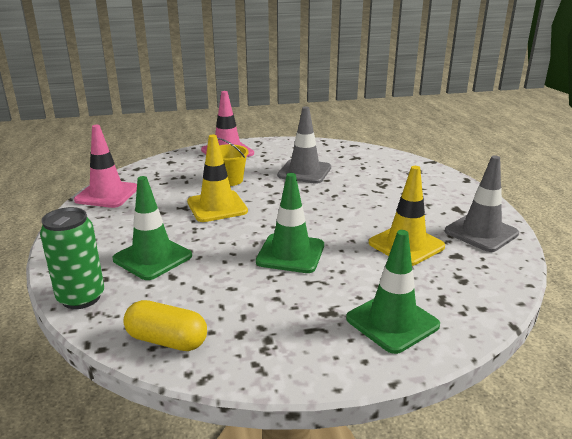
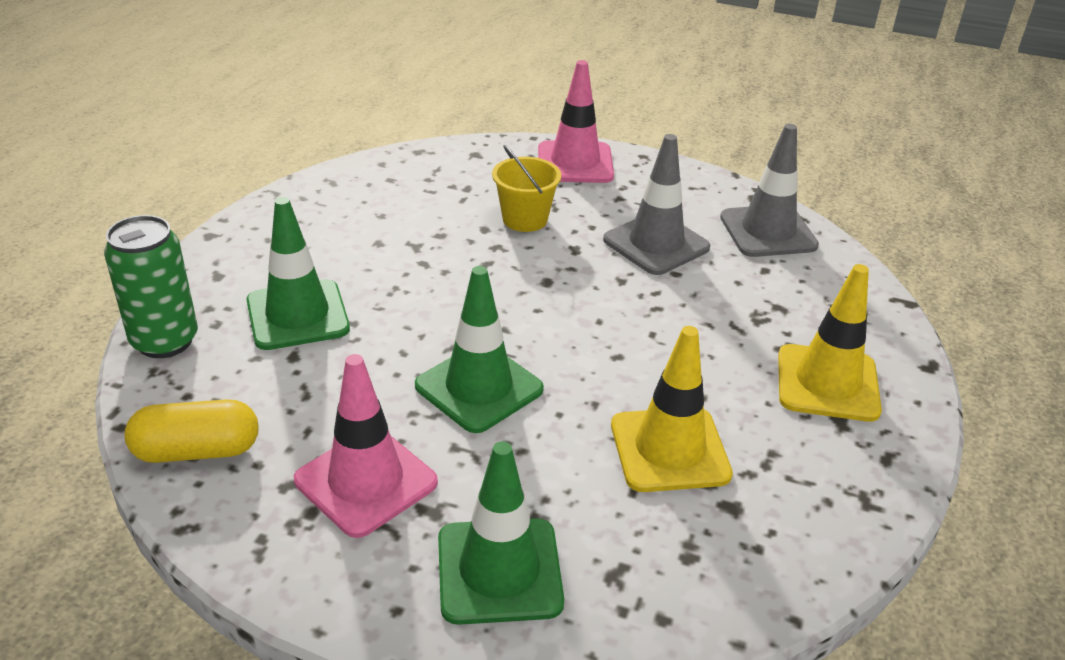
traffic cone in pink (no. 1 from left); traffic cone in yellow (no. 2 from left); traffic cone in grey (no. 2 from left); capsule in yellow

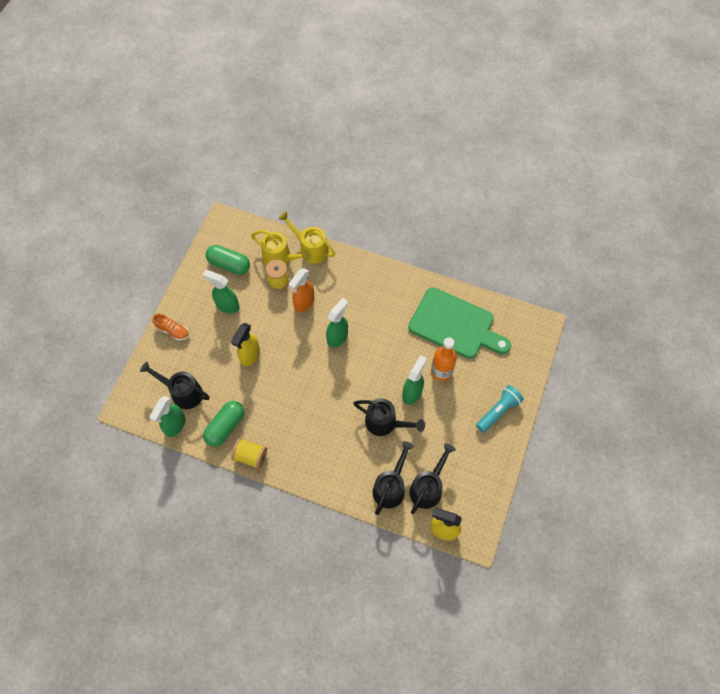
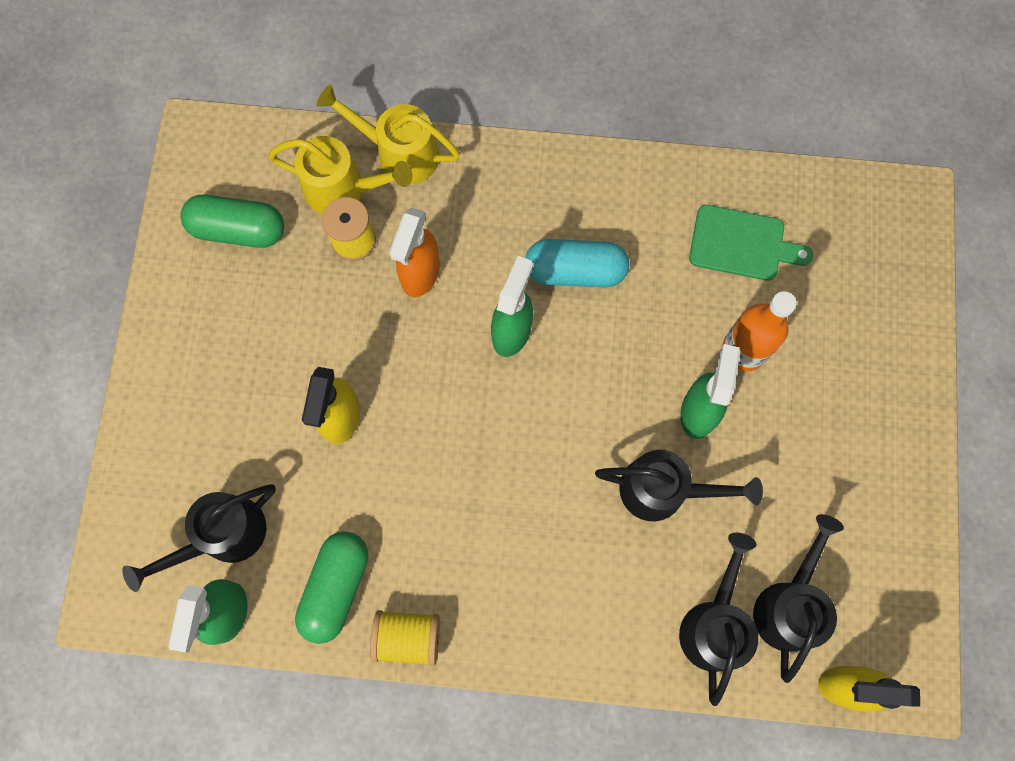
spray bottle in green (no. 2 from left in the first image); cutting board in green; shoe in orange; watering can in black (no. 1 from left); flashlight in turquoise; capsule in turquoise

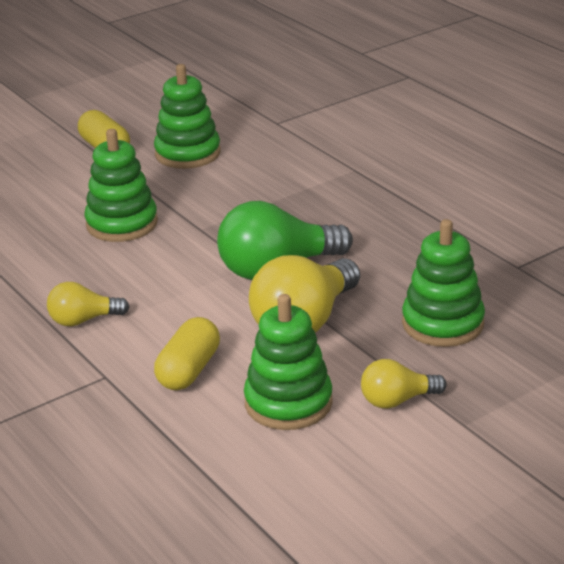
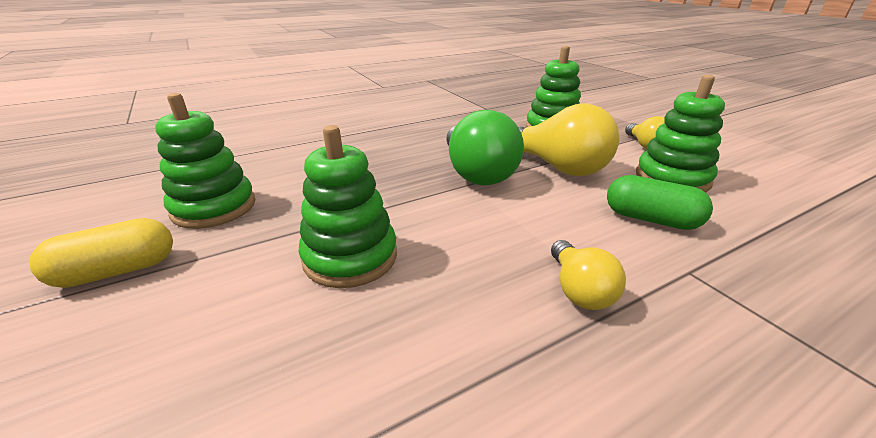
capsule in green

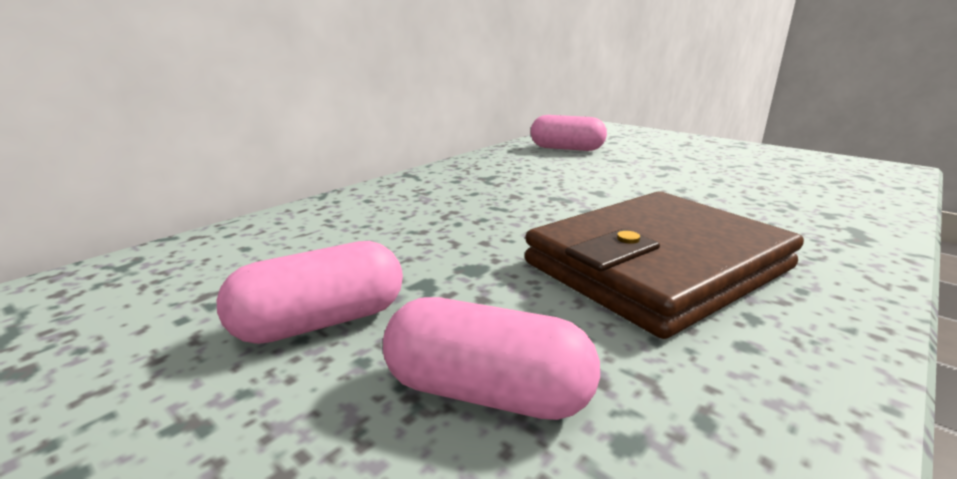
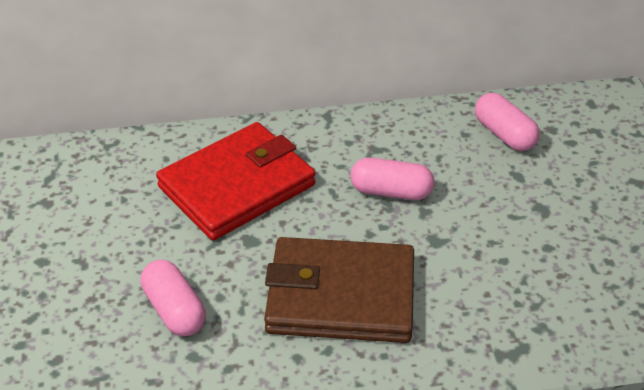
capsule in pink (no. 2 from left); wallet in red

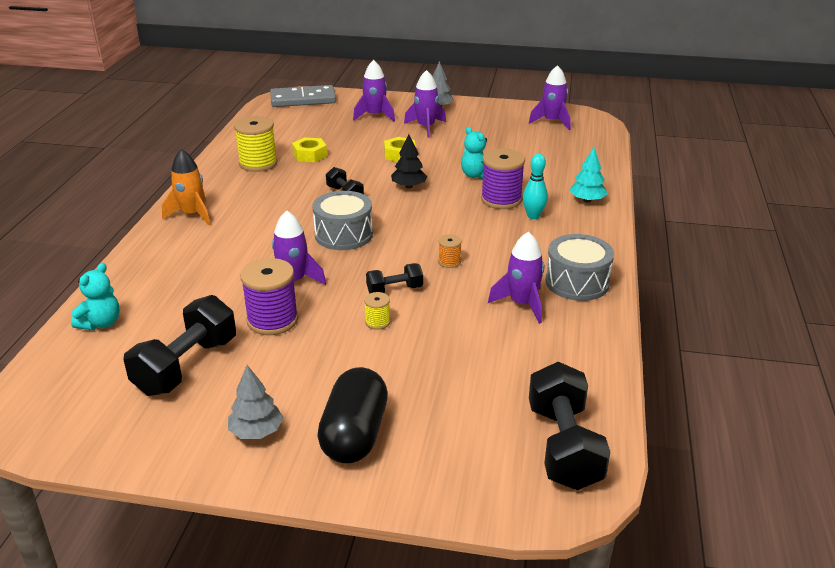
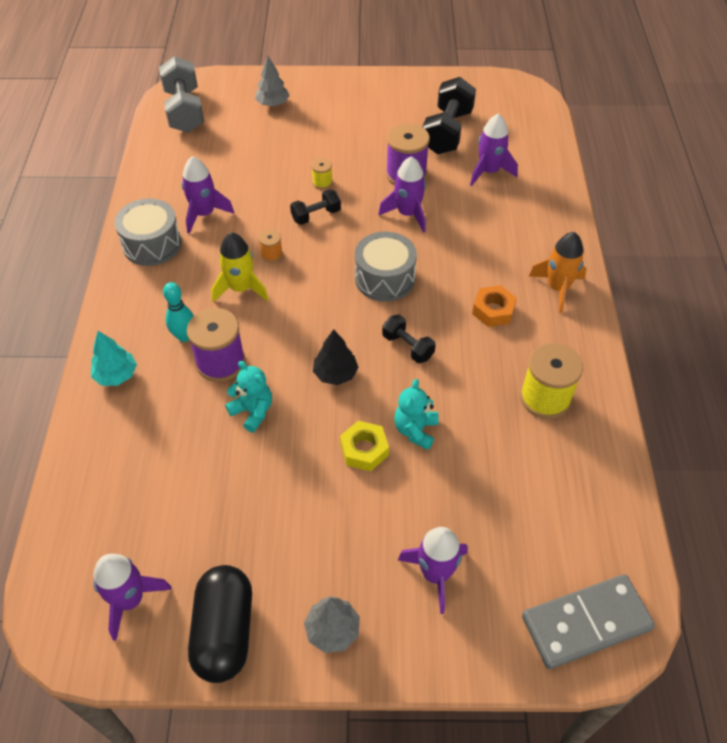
rocket in purple (no. 5 from left); nut in yellow (no. 1 from left in the first image); teddy bear in turquoise (no. 2 from left); dumbbell in grey; tree in grey (no. 1 from left); capsule in black; rocket in yellow; nut in orange

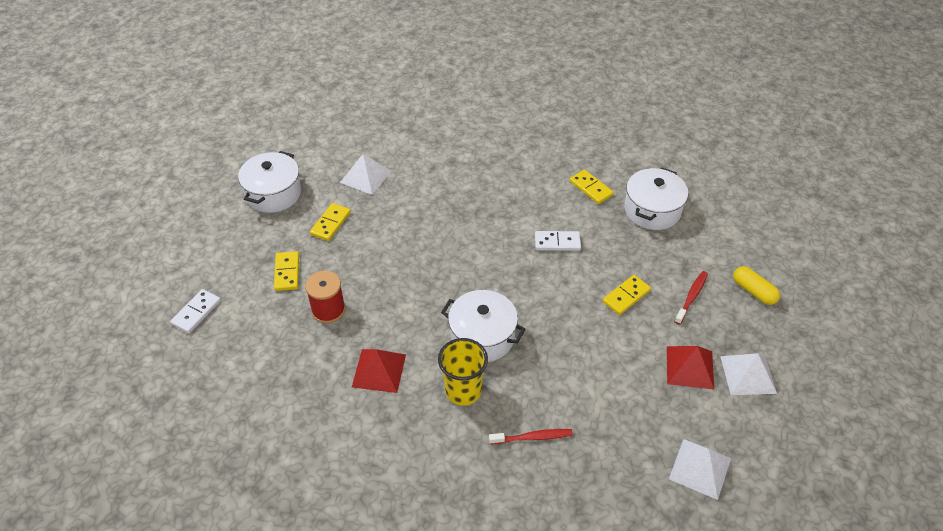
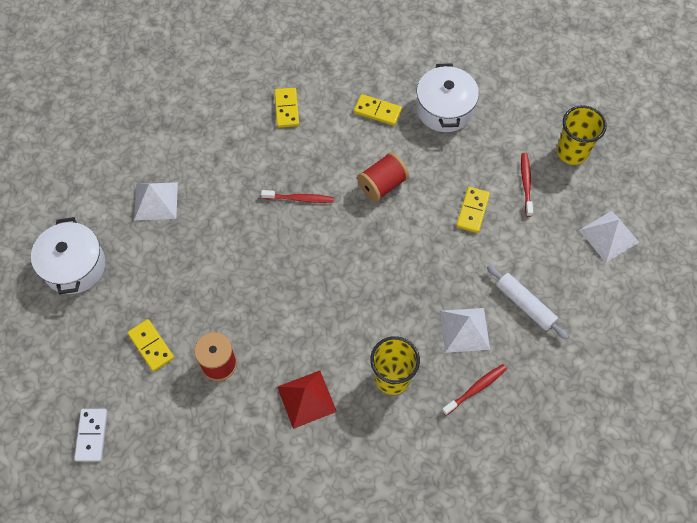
domino in yellow (no. 2 from left); spool in red (no. 2 from left); cup in yellow (no. 2 from left); pot in white (no. 2 from left in the first image); pyramid in red (no. 2 from left in the first image); pyramid in white (no. 2 from left); toothbrush in red (no. 1 from left); rolling pin in white

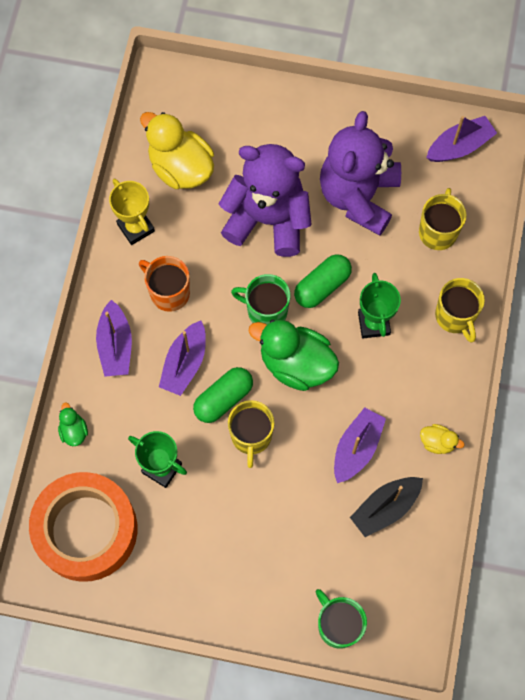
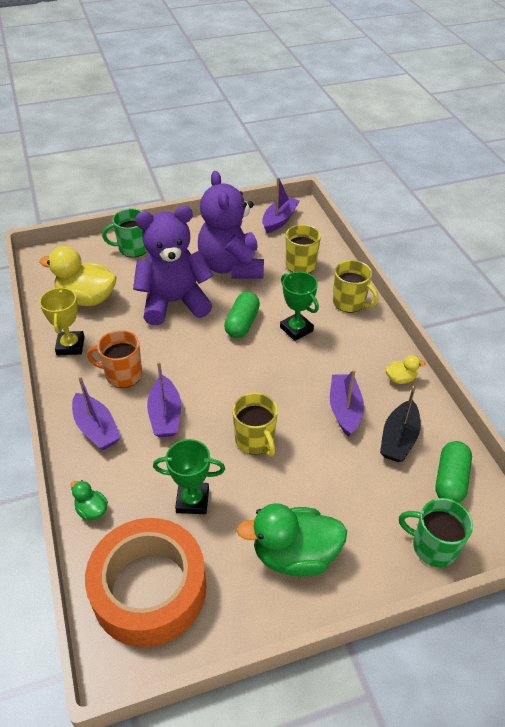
trophy in yellow; mug in green (no. 1 from left); duck in green (no. 2 from left); capsule in green (no. 2 from left)

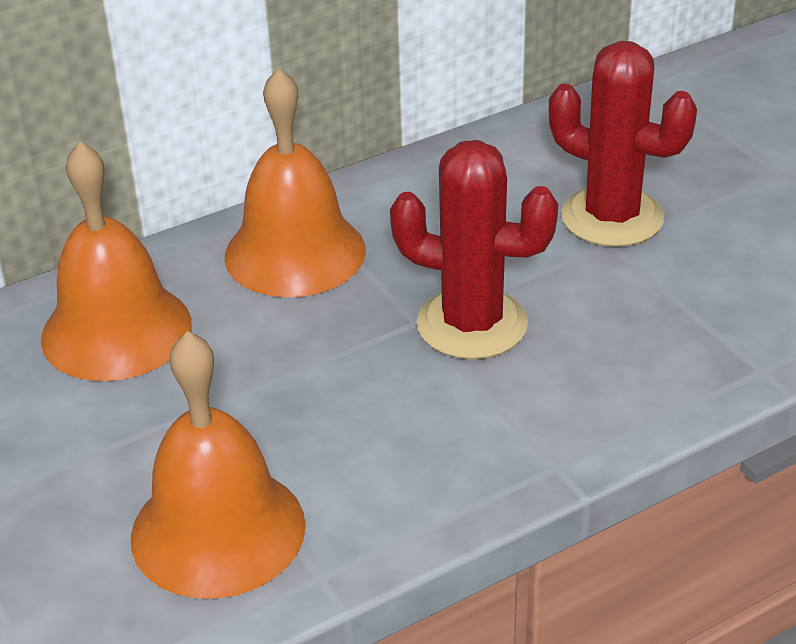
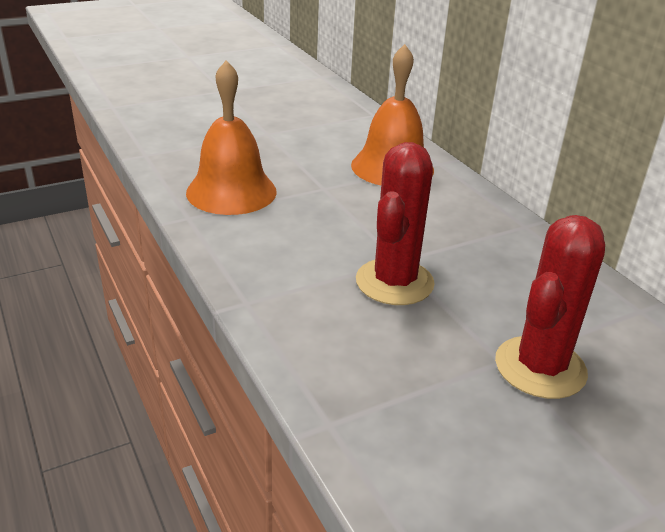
bell in orange (no. 3 from left in the first image)

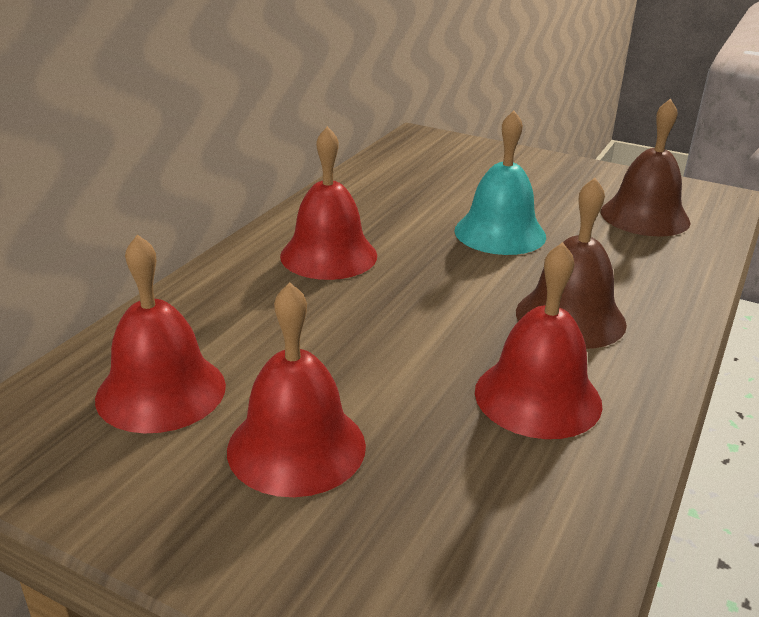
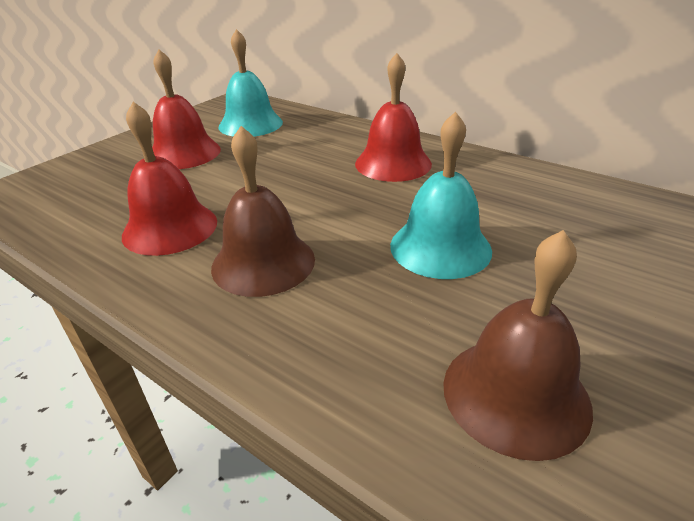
bell in turquoise (no. 1 from left)

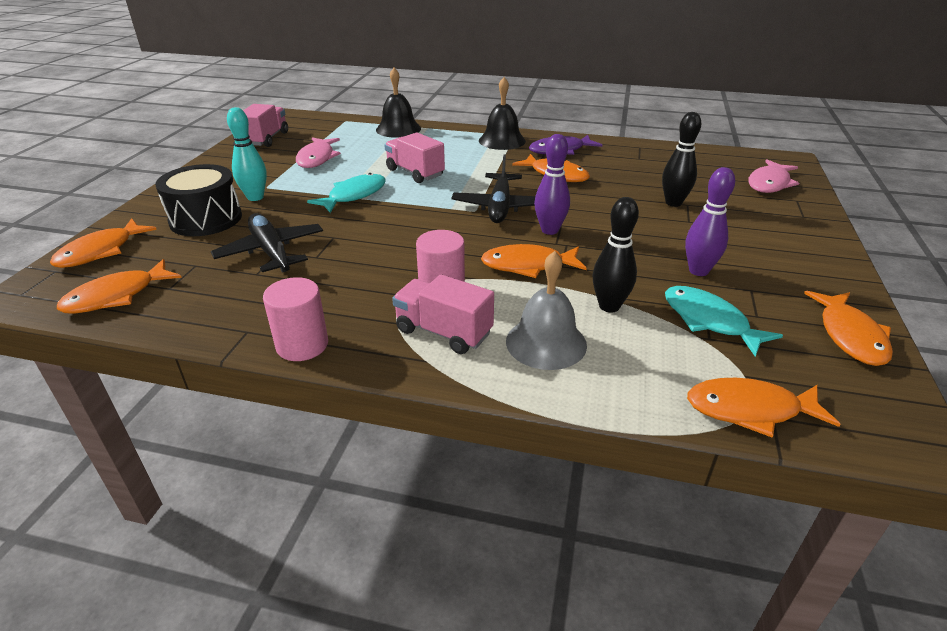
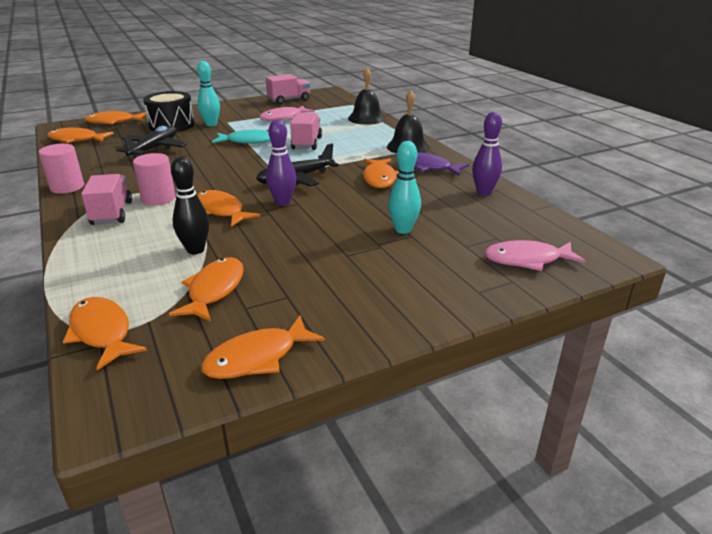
bowling pin in turquoise (no. 2 from left); bowling pin in purple (no. 2 from left); bell in grey; fish in orange (no. 4 from left)

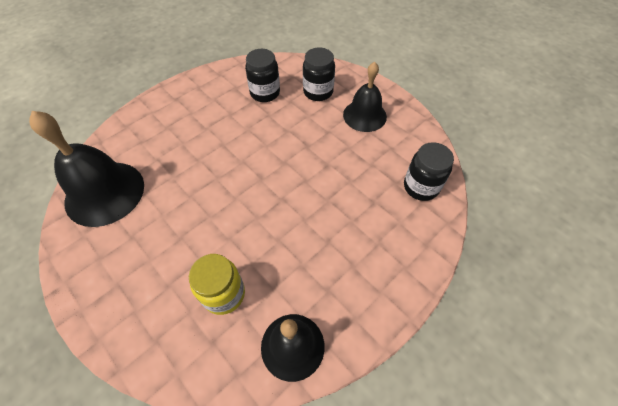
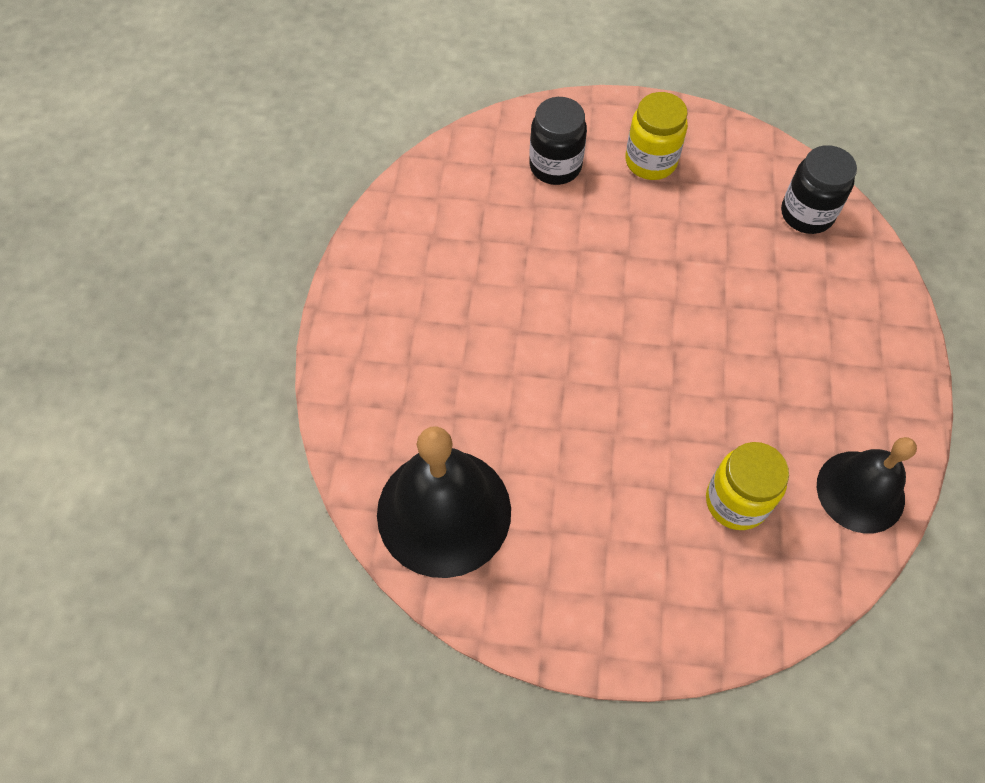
jar in black (no. 1 from left in the first image); jar in yellow (no. 1 from left)

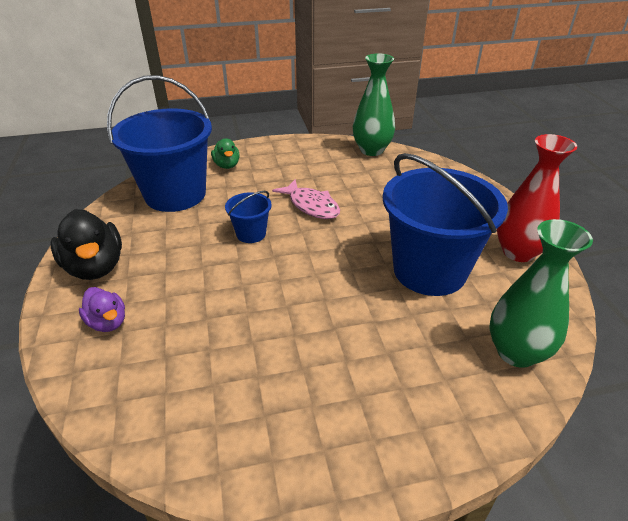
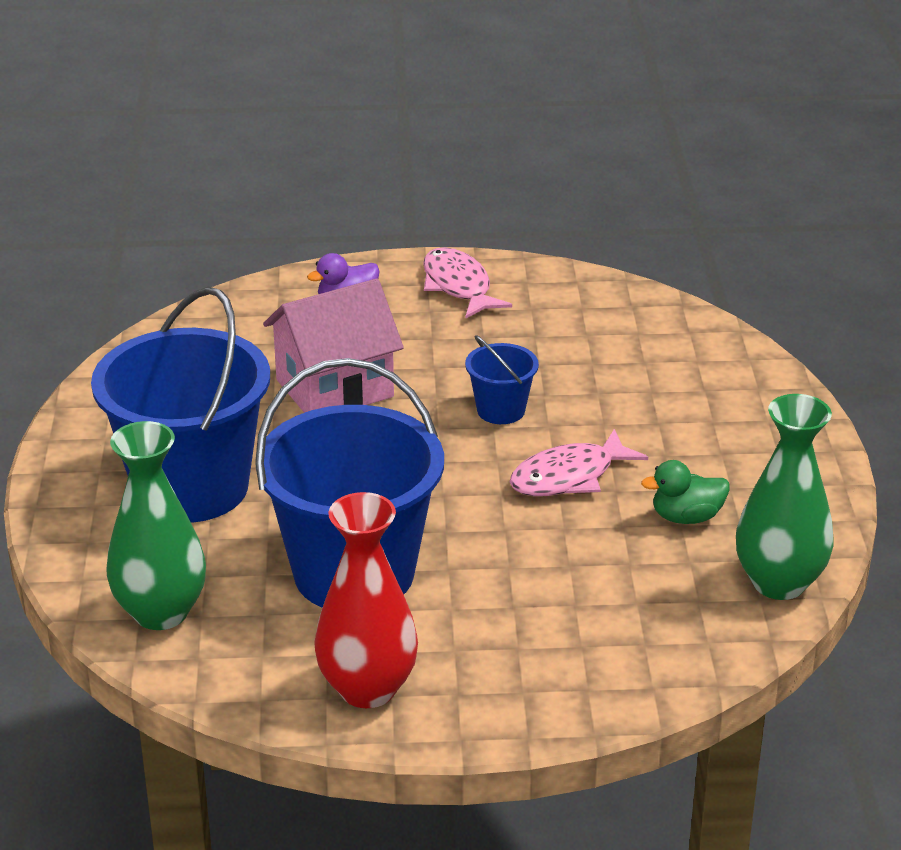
bucket in blue (no. 1 from left); duck in green; fish in pink (no. 1 from left); house in pink

